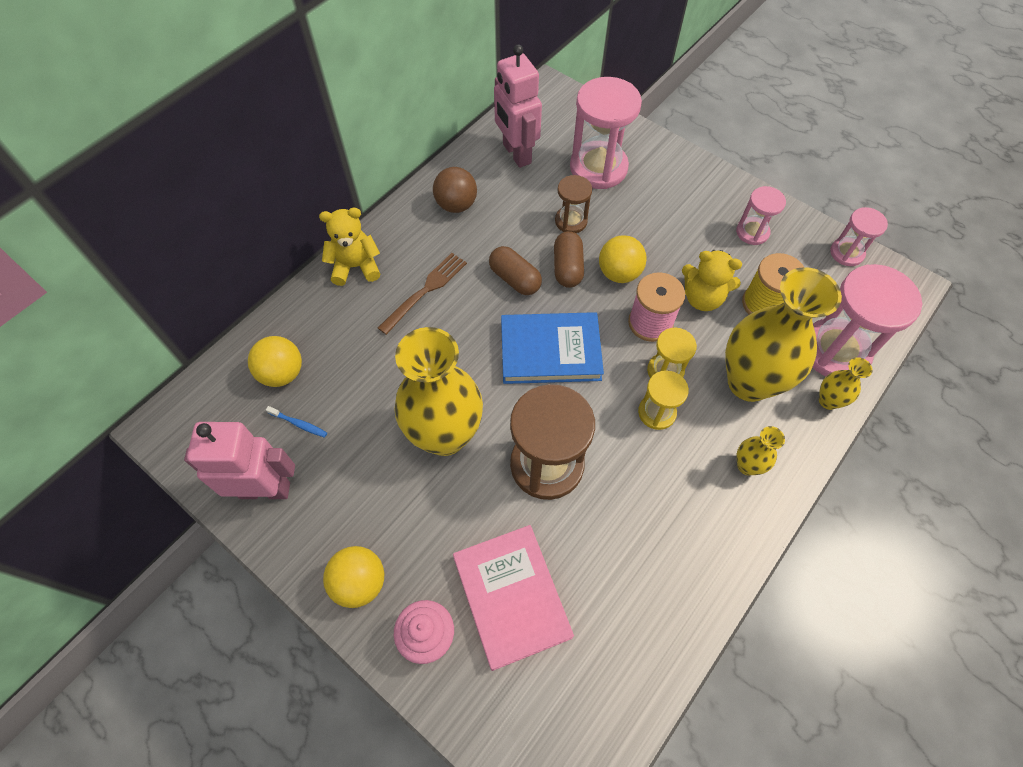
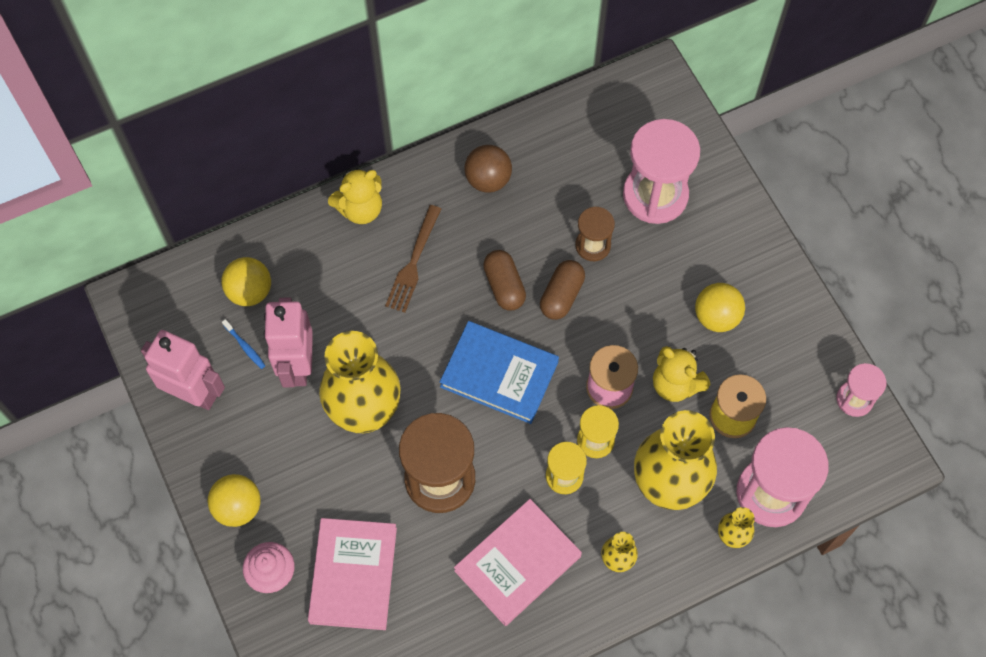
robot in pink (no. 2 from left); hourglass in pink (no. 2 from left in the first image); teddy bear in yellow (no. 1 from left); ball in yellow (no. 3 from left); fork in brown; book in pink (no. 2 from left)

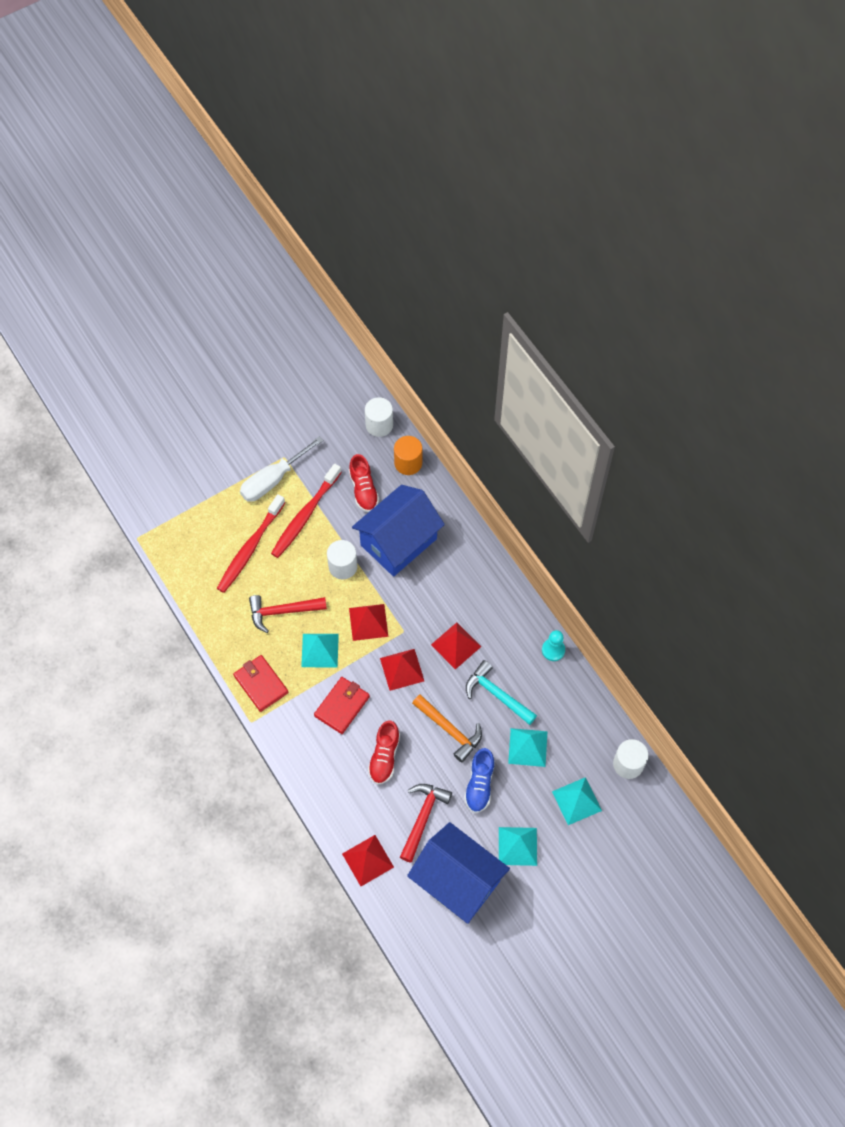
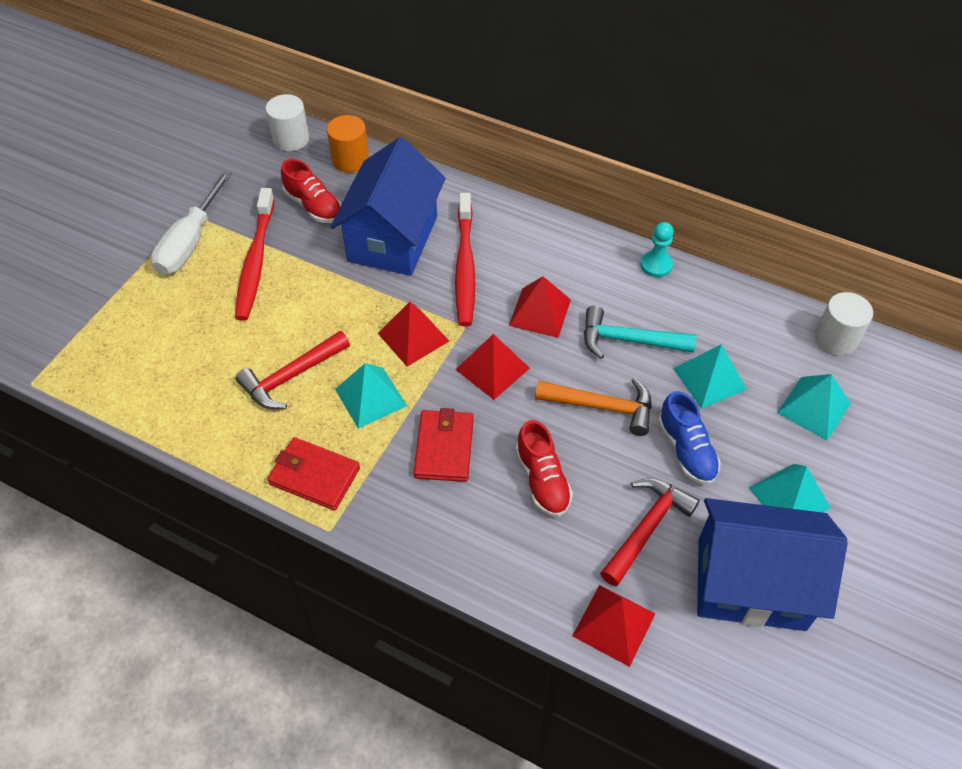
toothbrush in red (no. 2 from left); cylinder in white (no. 1 from left in the first image); hammer in red (no. 2 from left)

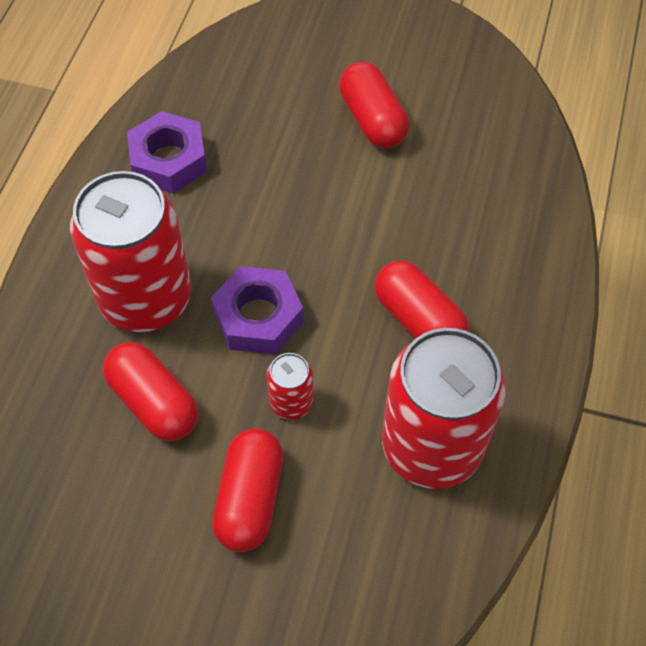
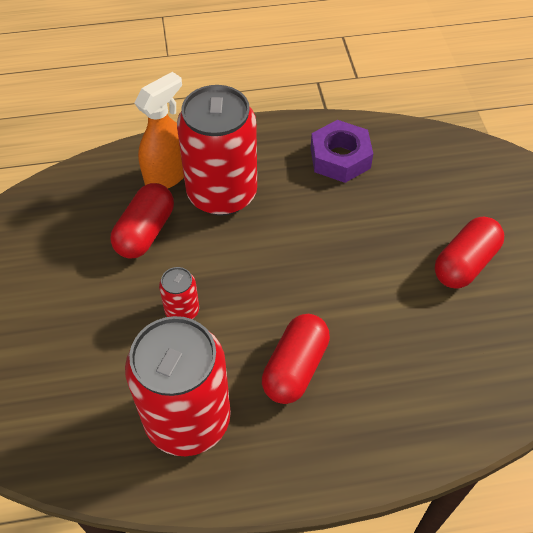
nut in purple (no. 2 from left in the first image); capsule in red (no. 2 from left in the first image); spray bottle in orange

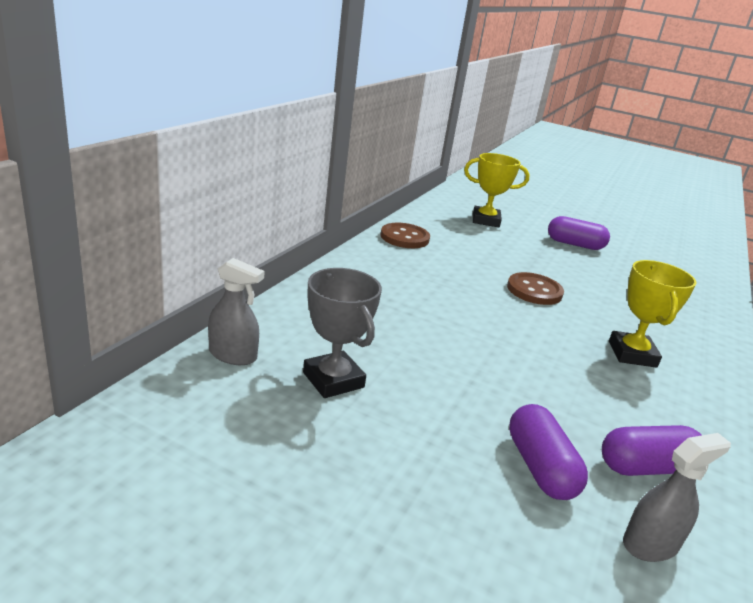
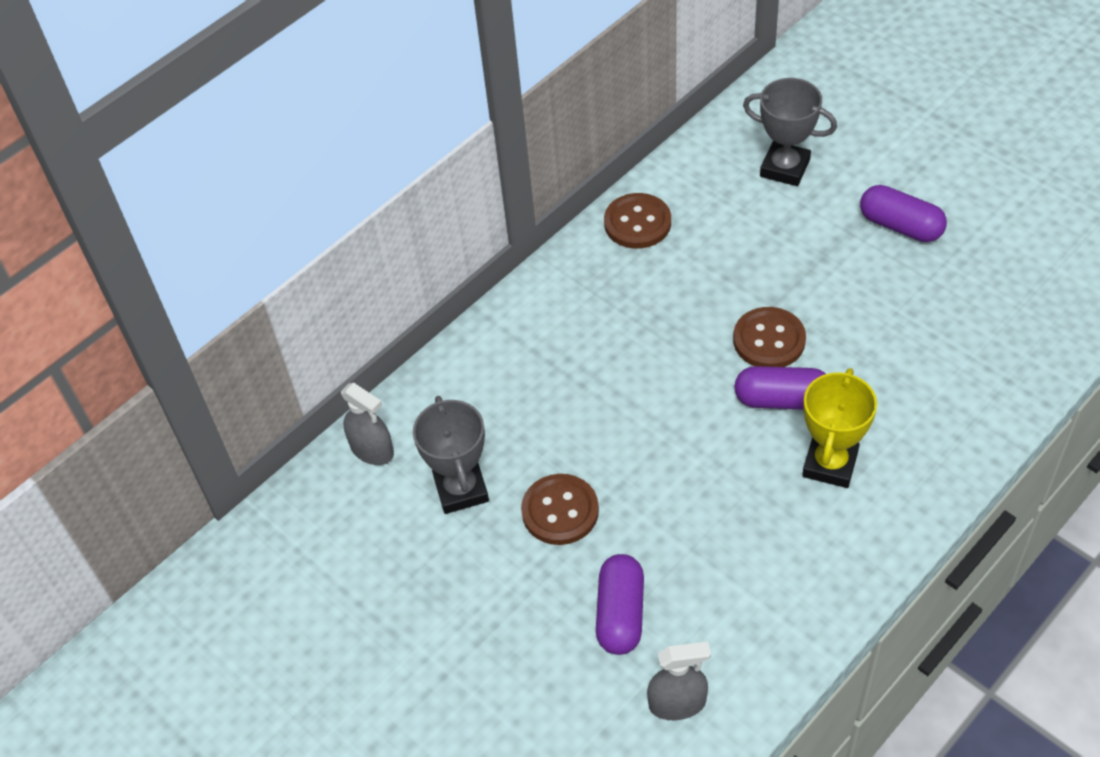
trophy in grey (no. 2 from left); capsule in purple (no. 2 from left); button in brown (no. 1 from left)

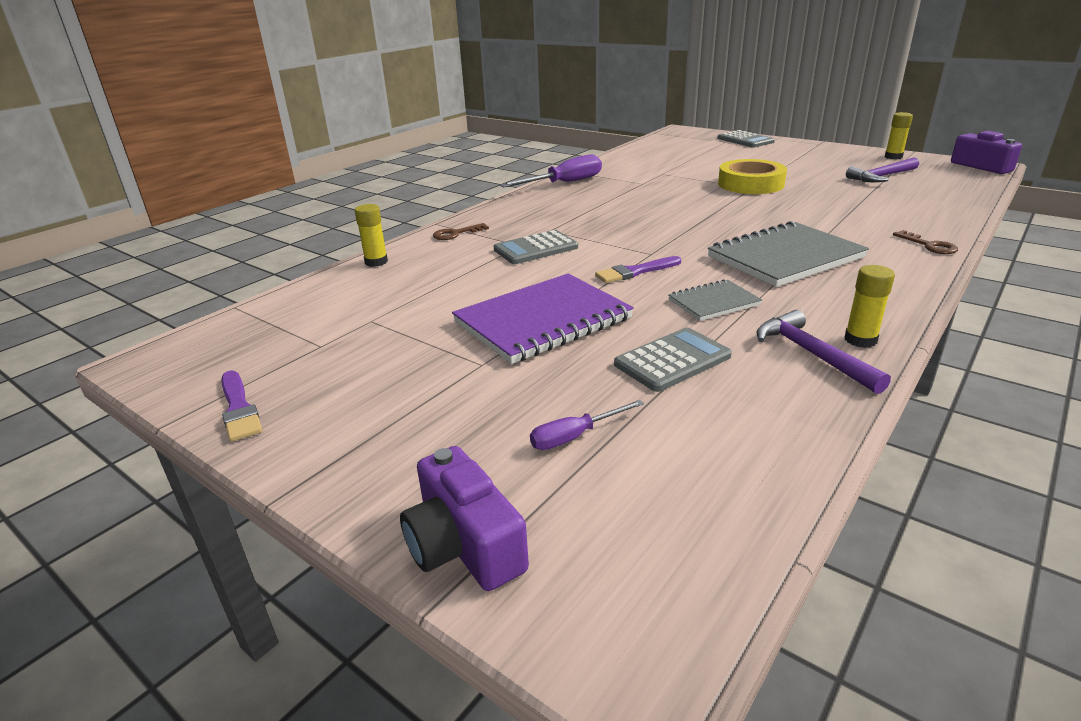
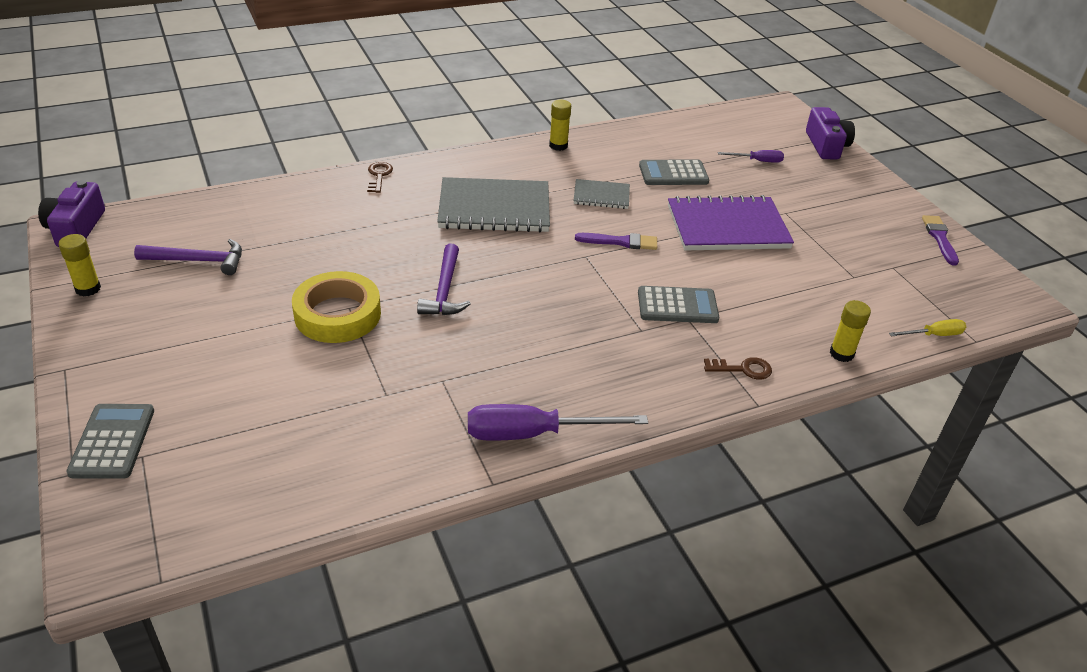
hammer in purple (no. 2 from left); screwdriver in yellow

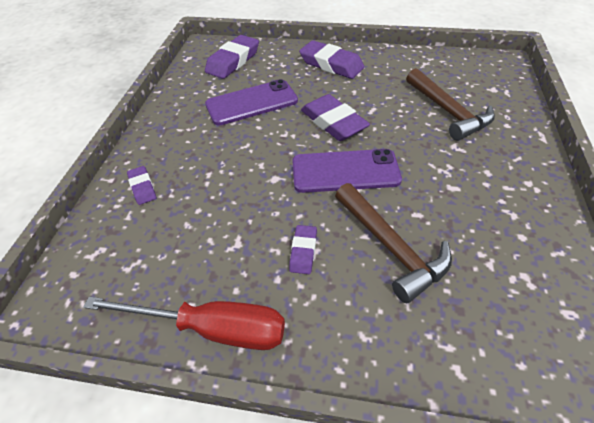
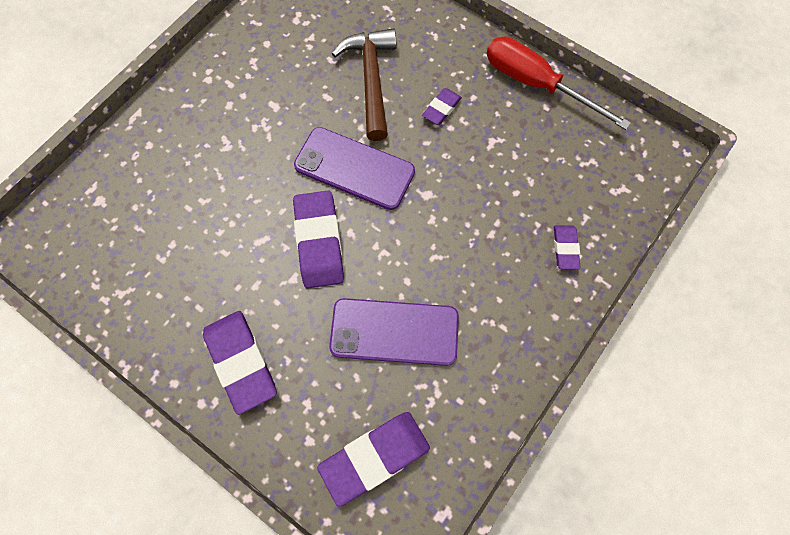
hammer in brown (no. 2 from left in the first image)

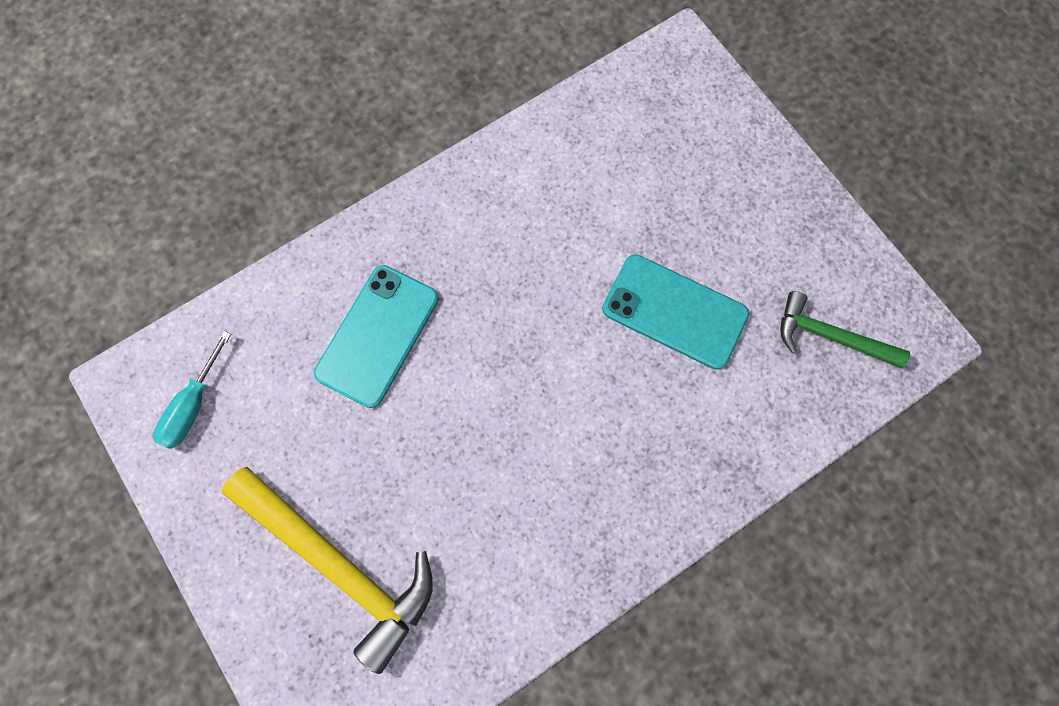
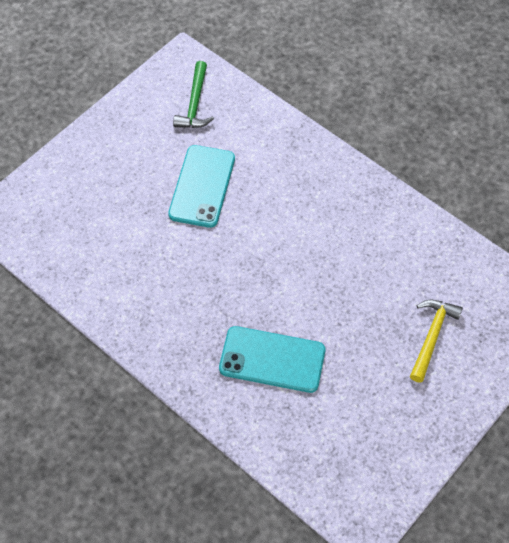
screwdriver in turquoise; hammer in yellow

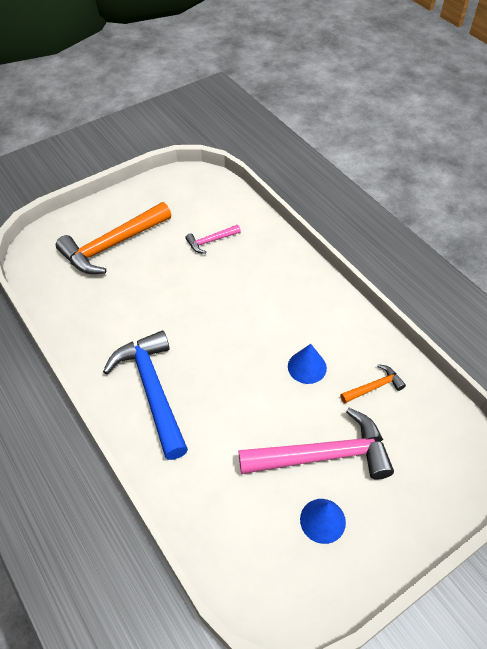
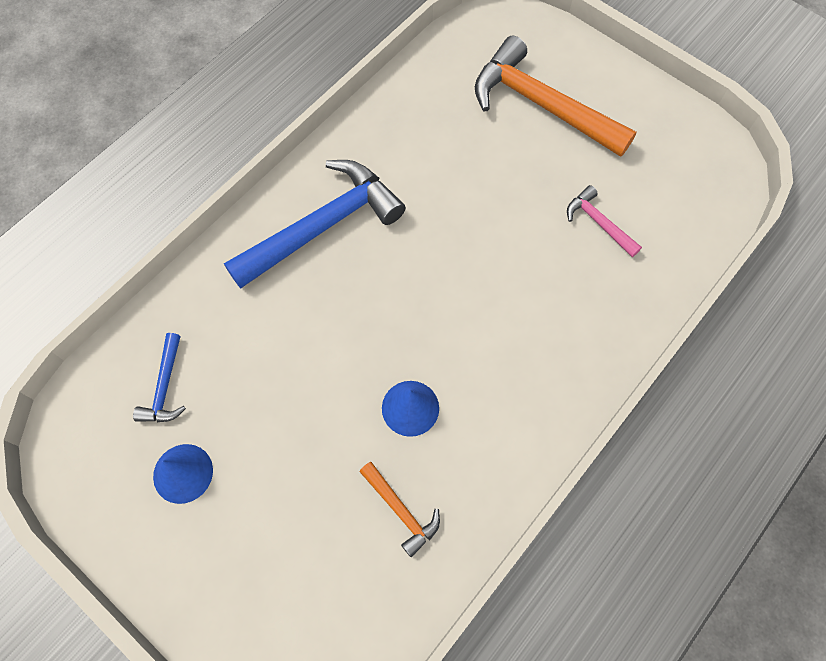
hammer in pink (no. 2 from left in the first image); hammer in blue (no. 1 from left)

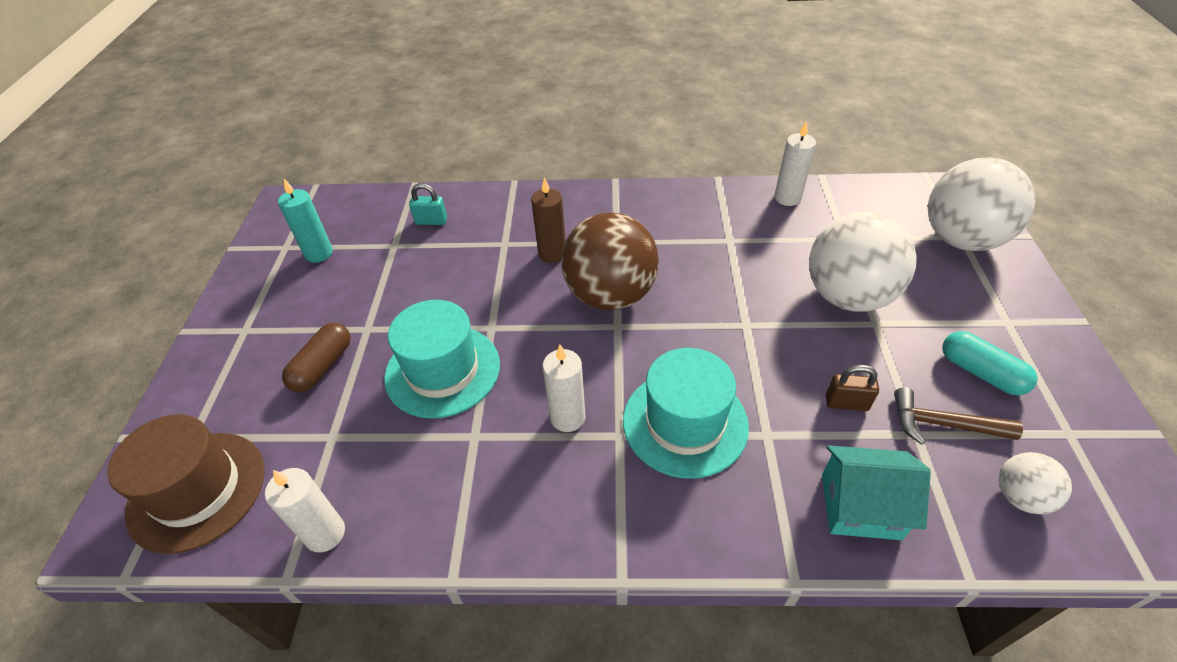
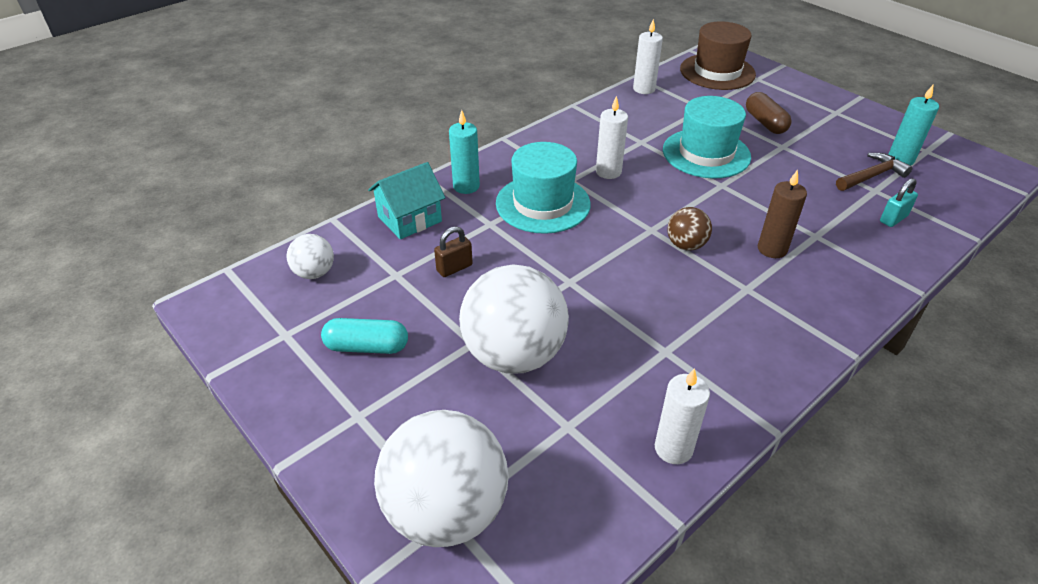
ball in brown; hammer in brown; candle in turquoise (no. 1 from left)

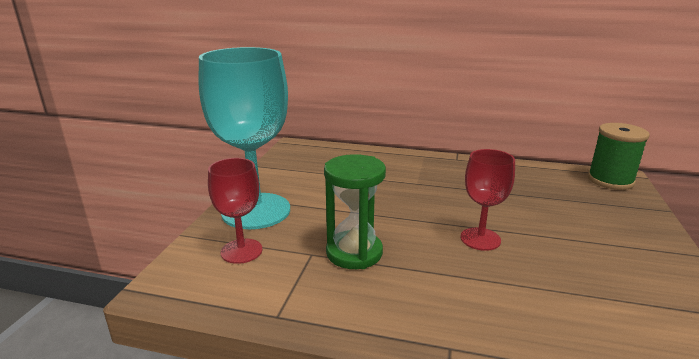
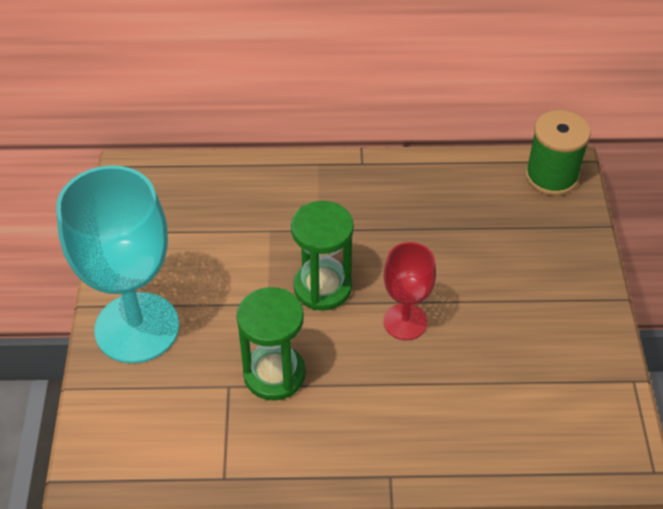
goblet in red (no. 1 from left in the first image); hourglass in green (no. 2 from left)

